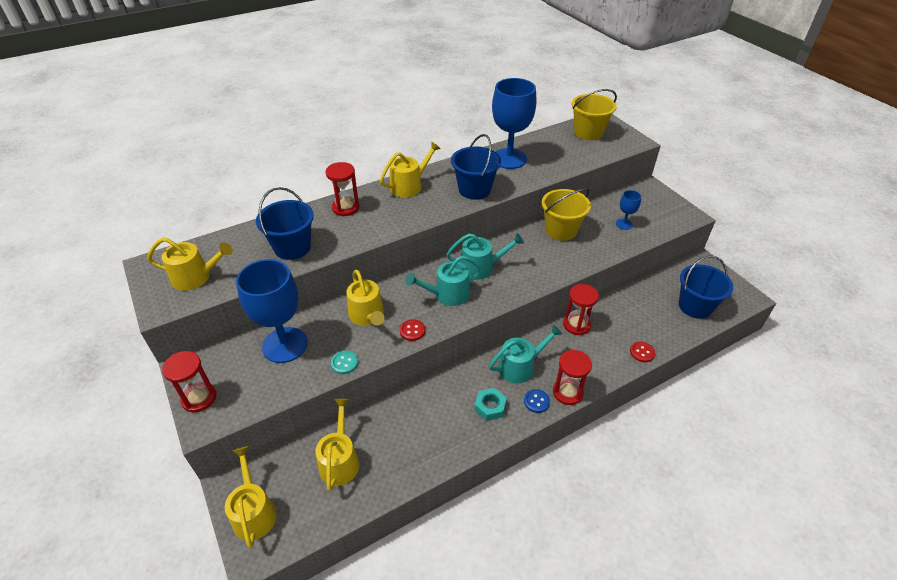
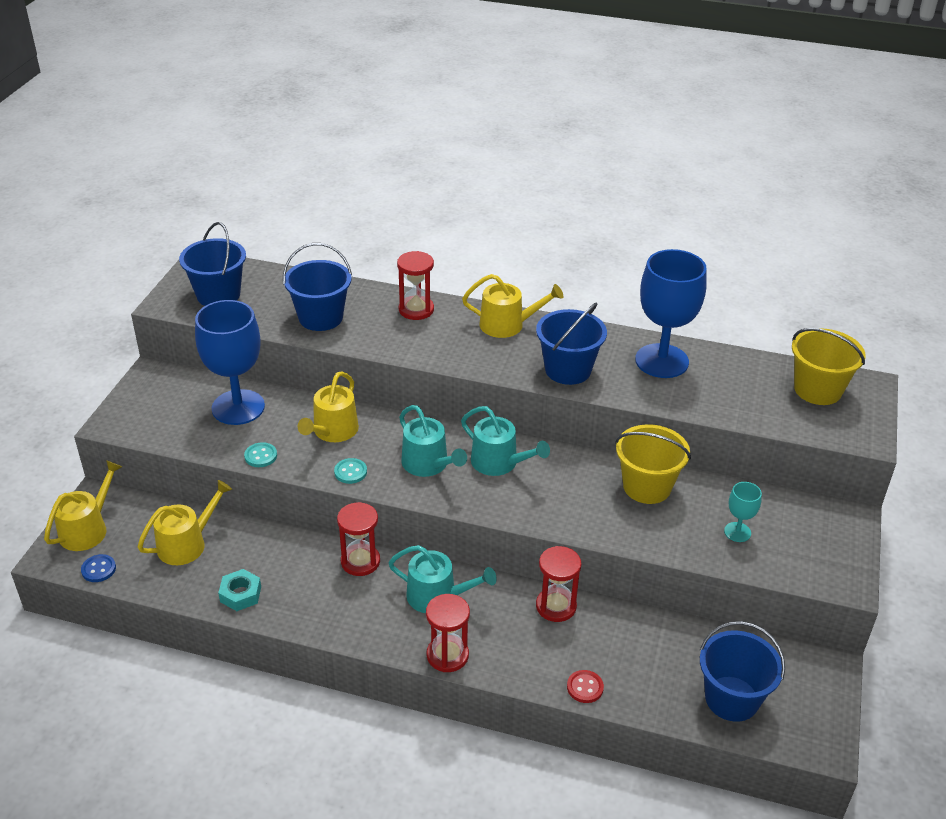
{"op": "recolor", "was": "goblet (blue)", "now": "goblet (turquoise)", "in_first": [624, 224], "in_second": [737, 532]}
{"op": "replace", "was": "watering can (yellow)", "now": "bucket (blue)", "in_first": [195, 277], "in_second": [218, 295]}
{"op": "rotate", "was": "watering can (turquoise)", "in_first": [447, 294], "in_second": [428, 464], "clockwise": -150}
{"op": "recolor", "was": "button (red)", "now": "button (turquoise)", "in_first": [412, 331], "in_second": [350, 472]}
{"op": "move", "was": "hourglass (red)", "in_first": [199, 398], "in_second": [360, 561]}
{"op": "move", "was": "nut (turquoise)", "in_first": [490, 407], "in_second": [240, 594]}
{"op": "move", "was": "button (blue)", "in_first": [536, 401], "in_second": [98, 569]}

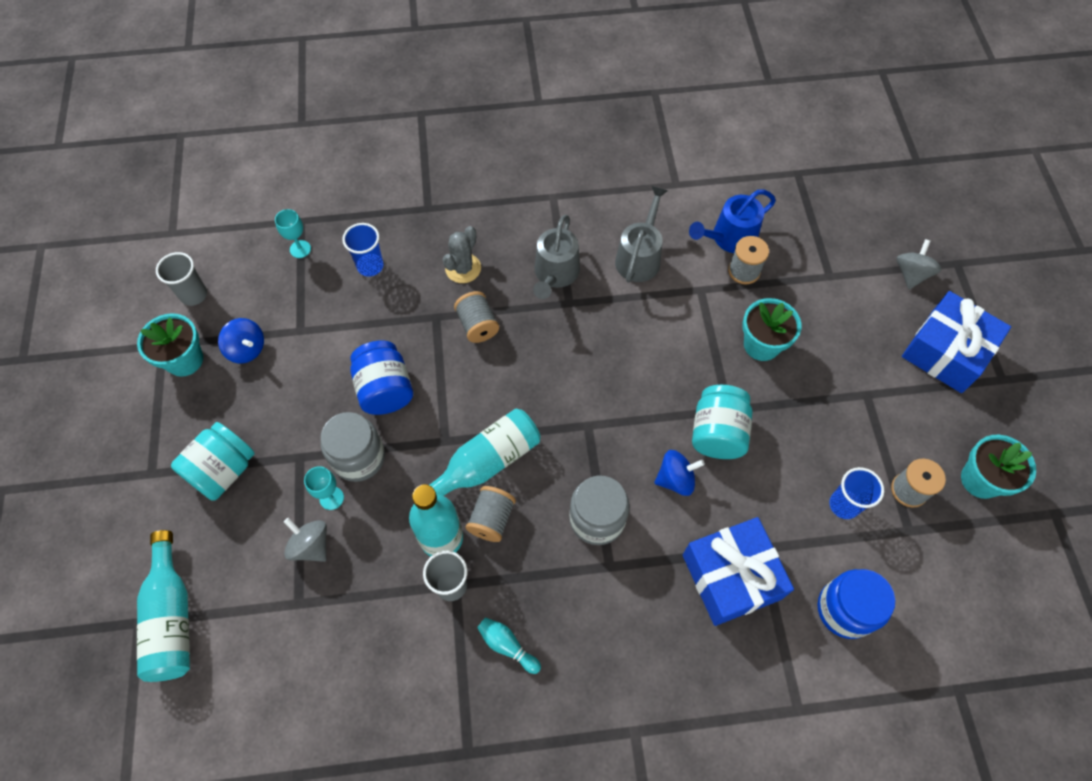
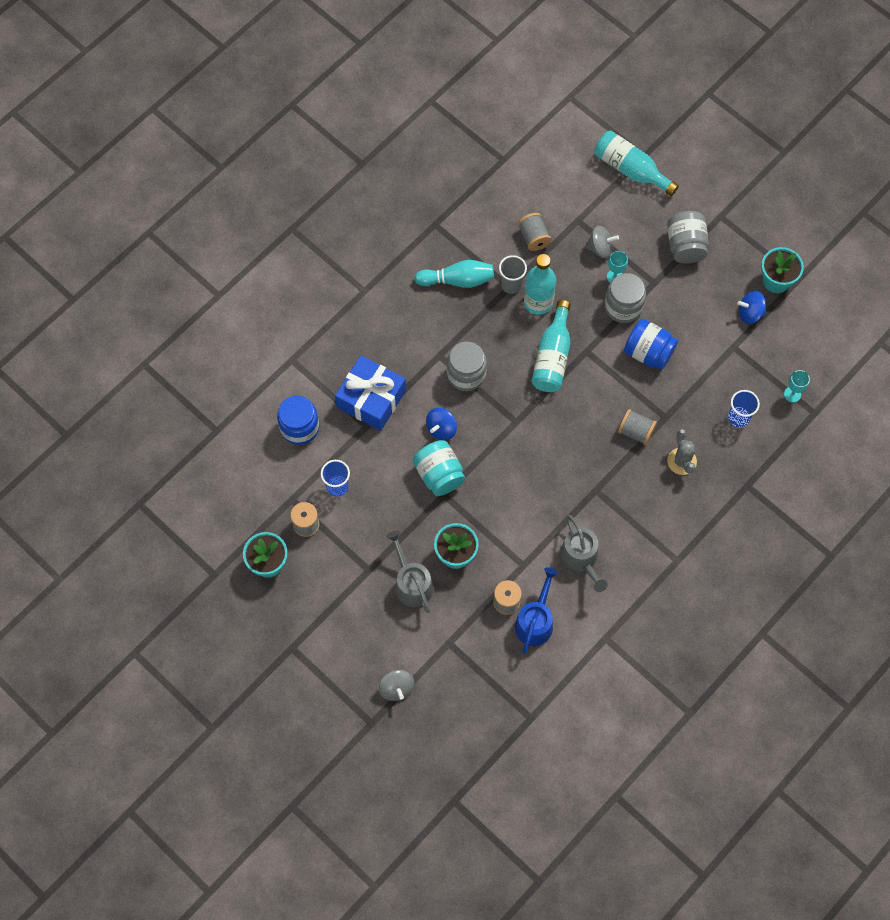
{"op": "move", "was": "watering can (grey)", "in_first": [555, 274], "in_second": [411, 583]}
{"op": "delete", "was": "cup (grey)", "in_first": [194, 295]}
{"op": "delete", "was": "gift (blue)", "in_first": [946, 351]}
{"op": "recolor", "was": "jar (turquoise)", "now": "jar (grey)", "in_first": [223, 470], "in_second": [685, 246]}
{"op": "move", "was": "spool (grey)", "in_first": [491, 519], "in_second": [534, 237]}
{"op": "resize", "was": "bowling pin (turquoise)", "in_first": [507, 646], "in_second": [457, 280], "ratio": 1.67}

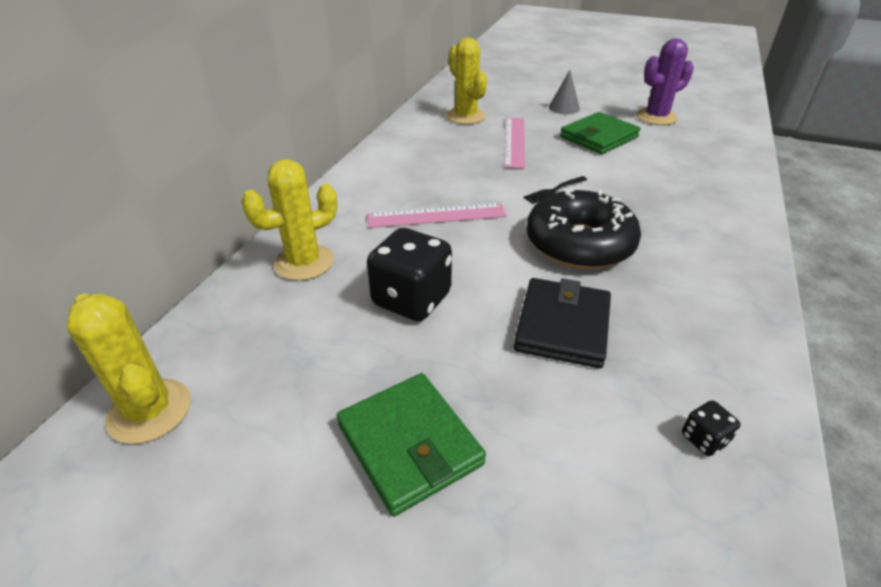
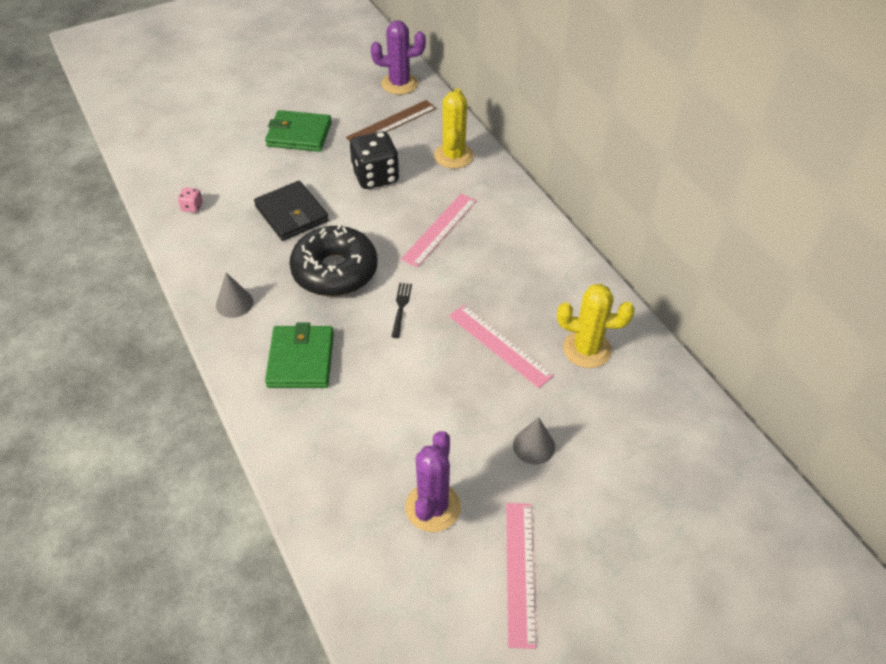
{"op": "move", "was": "wallet (green)", "in_first": [598, 137], "in_second": [301, 360]}
{"op": "recolor", "was": "cactus (yellow)", "now": "cactus (purple)", "in_first": [150, 411], "in_second": [399, 84]}
{"op": "recolor", "was": "dice (black)", "now": "dice (pink)", "in_first": [704, 439], "in_second": [192, 207]}
{"op": "insert", "now": "ruler (brown)", "in_second": [392, 123]}
{"op": "insert", "now": "cone (grey)", "in_second": [234, 303]}
{"op": "insert", "now": "ruler (pink)", "in_second": [520, 572]}

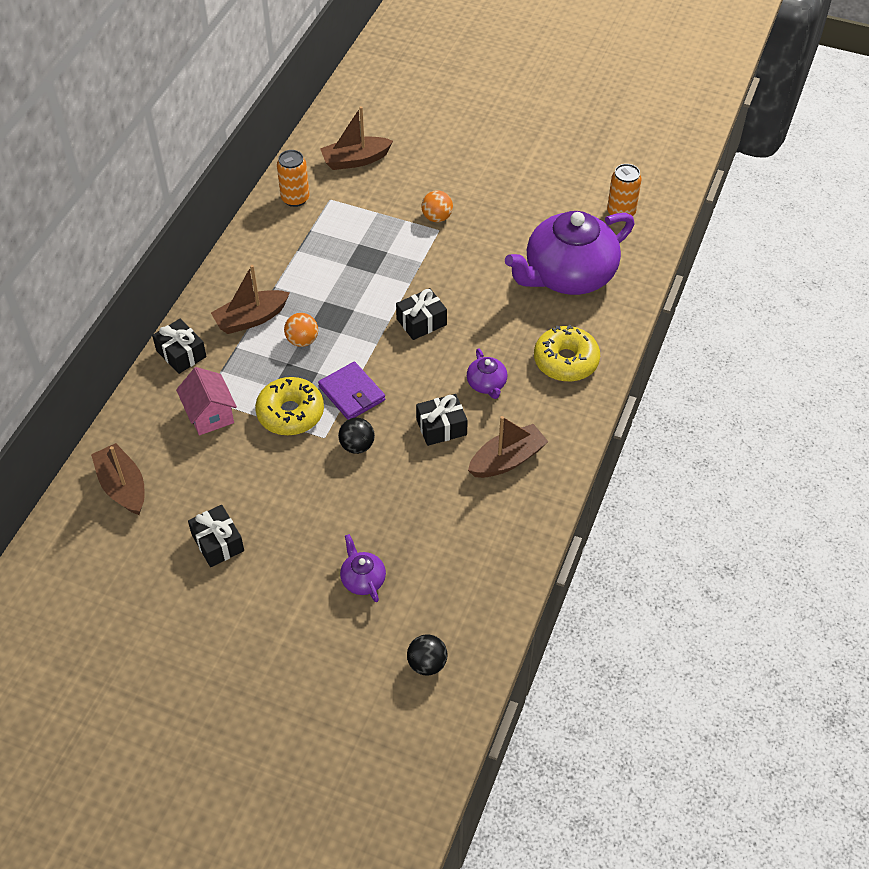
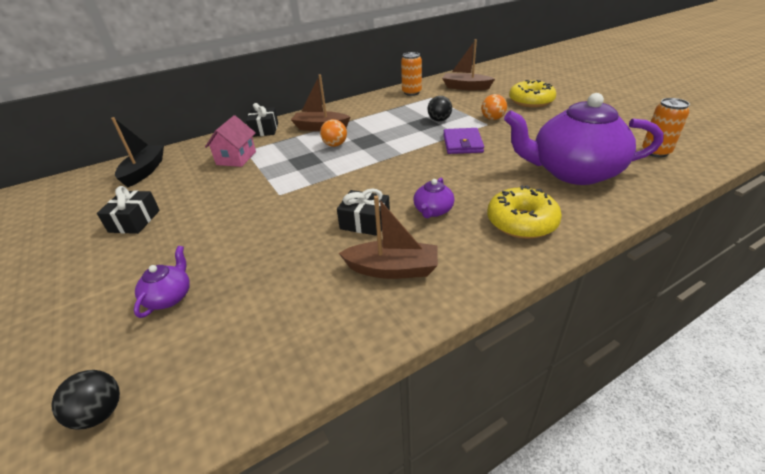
{"op": "delete", "was": "gift (black)", "in_first": [421, 322]}
{"op": "move", "was": "wallet (purple)", "in_first": [352, 393], "in_second": [462, 143]}
{"op": "move", "was": "donut (yellow)", "in_first": [290, 413], "in_second": [531, 101]}
{"op": "move", "was": "ball (black)", "in_first": [357, 446], "in_second": [439, 120]}
{"op": "recolor", "was": "boat (brown)", "now": "boat (black)", "in_first": [123, 487], "in_second": [144, 171]}

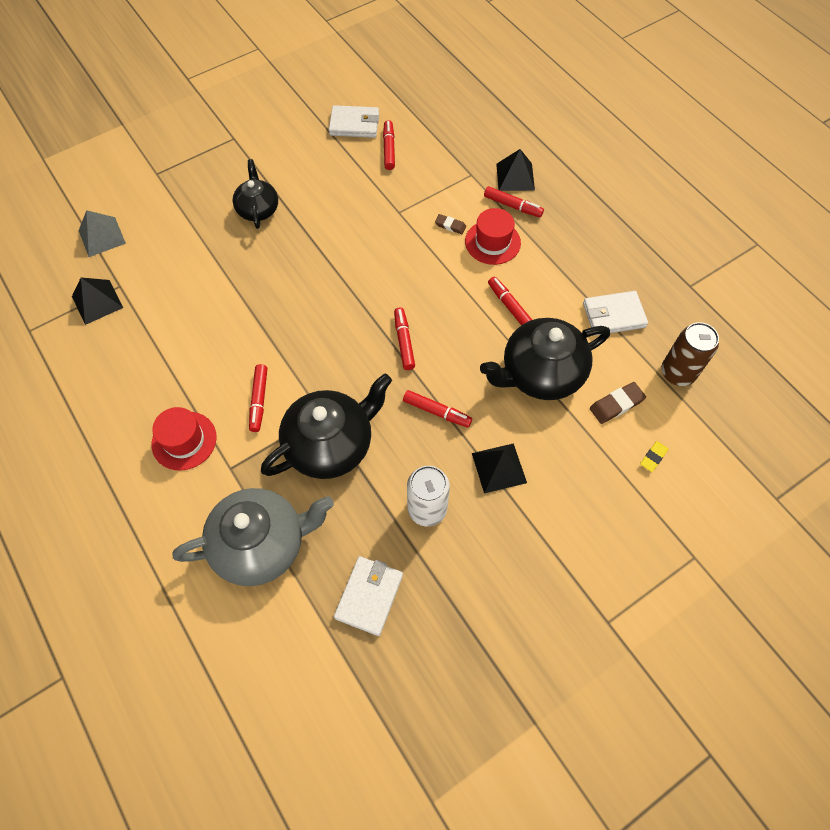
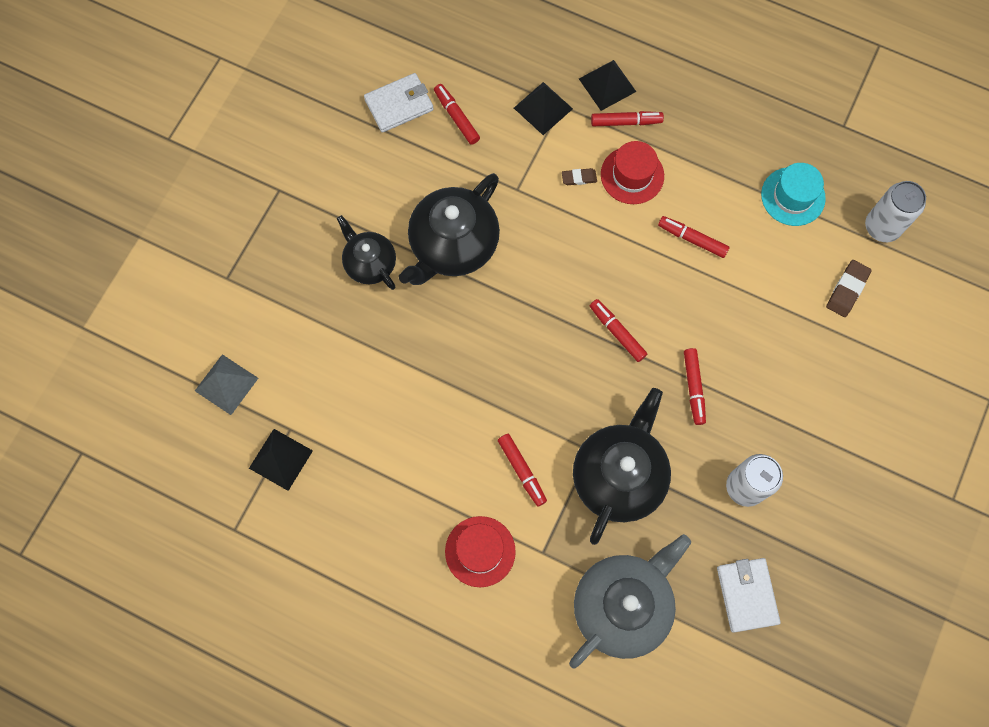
{"op": "replace", "was": "wallet (white)", "now": "hat (turquoise)", "in_first": [613, 315], "in_second": [793, 196]}
{"op": "move", "was": "teapot (black)", "in_first": [540, 373], "in_second": [453, 245]}
{"op": "recolor", "was": "can (brown)", "now": "can (white)", "in_first": [677, 373], "in_second": [882, 227]}
{"op": "rotate", "was": "marker (red)", "in_first": [437, 411], "in_second": [693, 388], "clockwise": 90}
{"op": "delete", "was": "eraser (yellow)", "in_first": [653, 457]}
{"op": "move", "was": "pyramid (black)", "in_first": [499, 468], "in_second": [543, 108]}

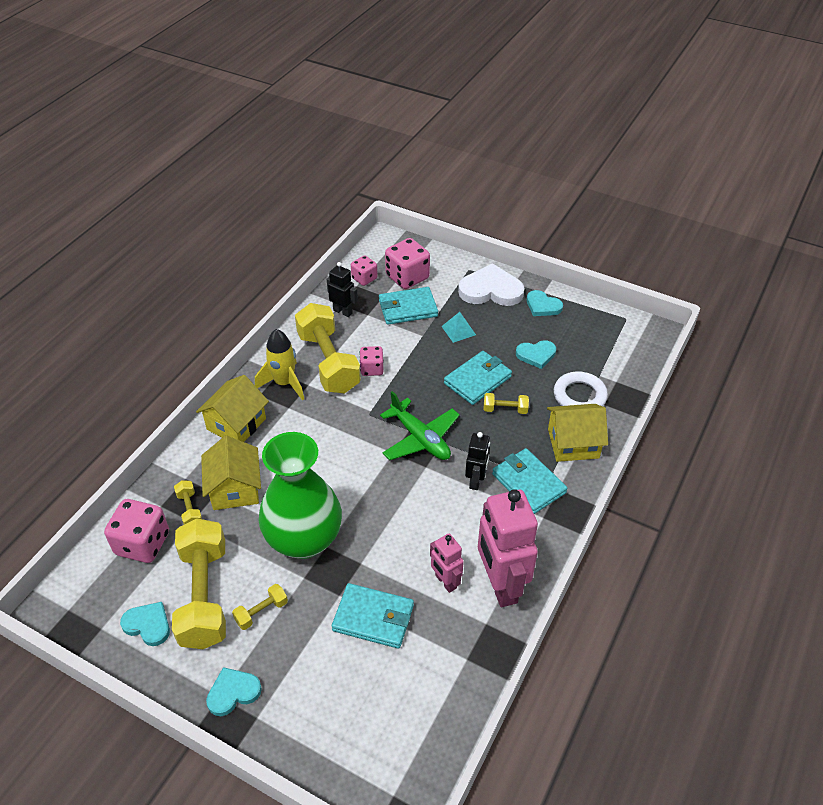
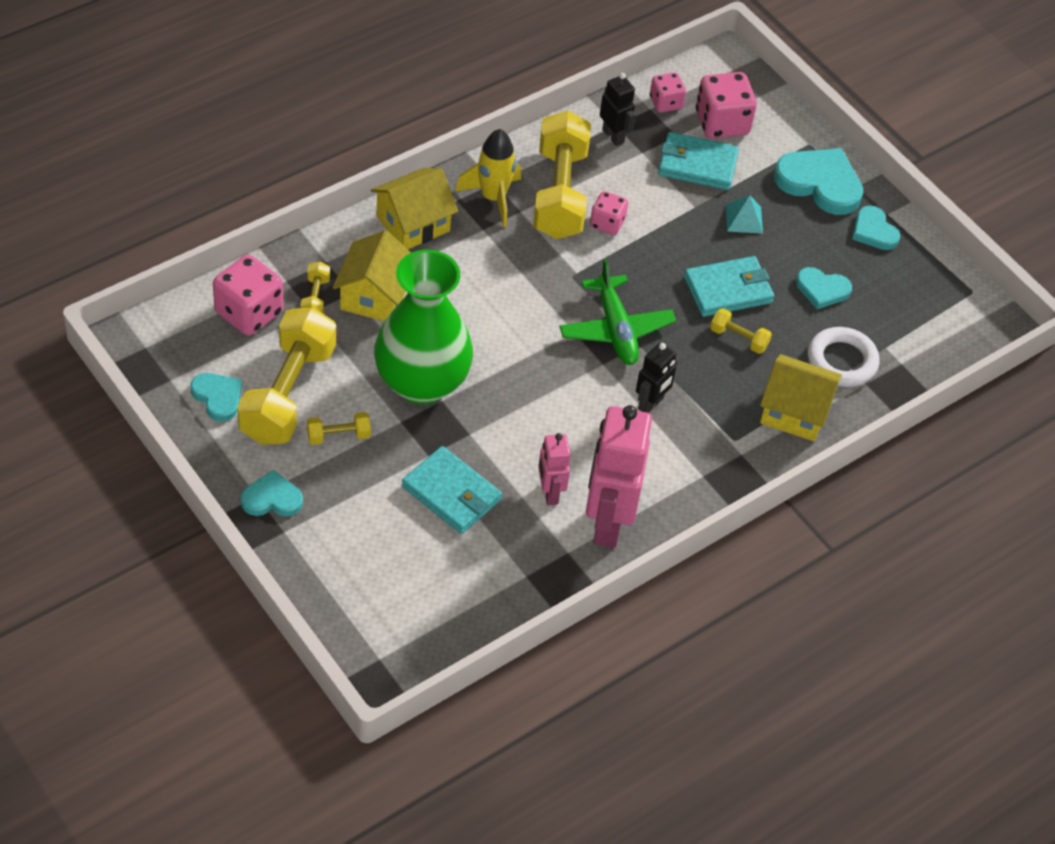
{"op": "recolor", "was": "heart (white)", "now": "heart (turquoise)", "in_first": [491, 290], "in_second": [820, 183]}
{"op": "delete", "was": "wallet (turquoise)", "in_first": [528, 483]}

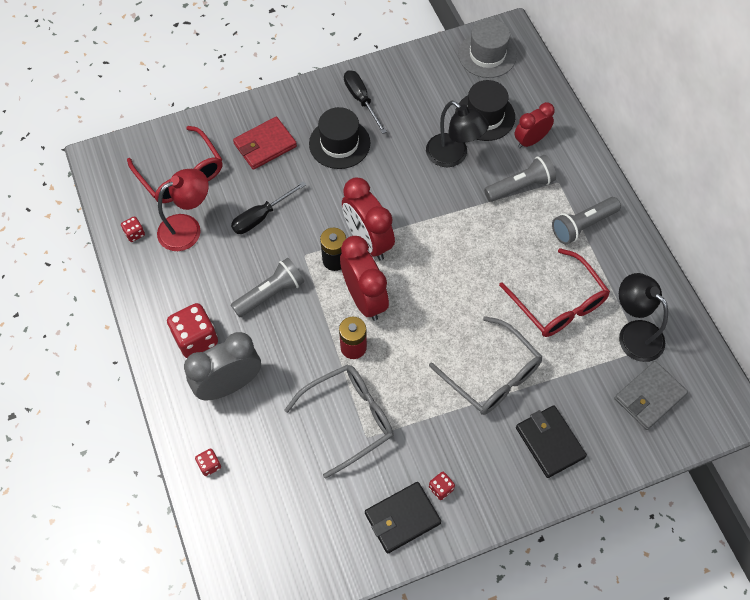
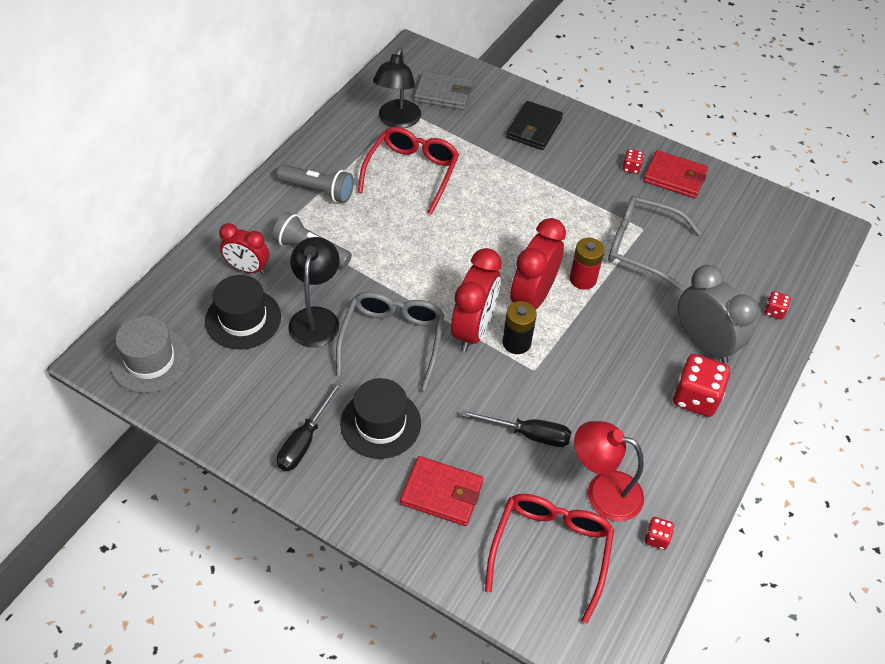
{"op": "delete", "was": "flashlight (grey)", "in_first": [270, 293]}
{"op": "move", "was": "glasses (grey)", "in_first": [492, 375], "in_second": [392, 340]}
{"op": "rotate", "was": "clock (grey)", "in_first": [229, 384], "in_second": [704, 343], "clockwise": -150}
{"op": "recolor", "was": "wallet (black)", "now": "wallet (red)", "in_first": [402, 518], "in_second": [674, 177]}

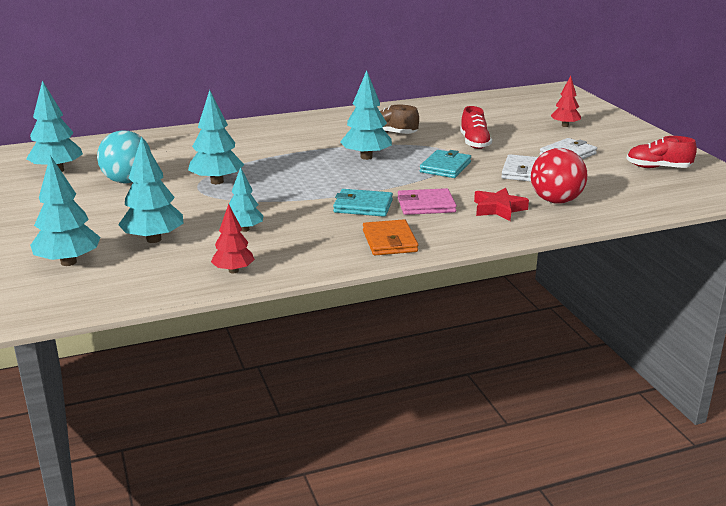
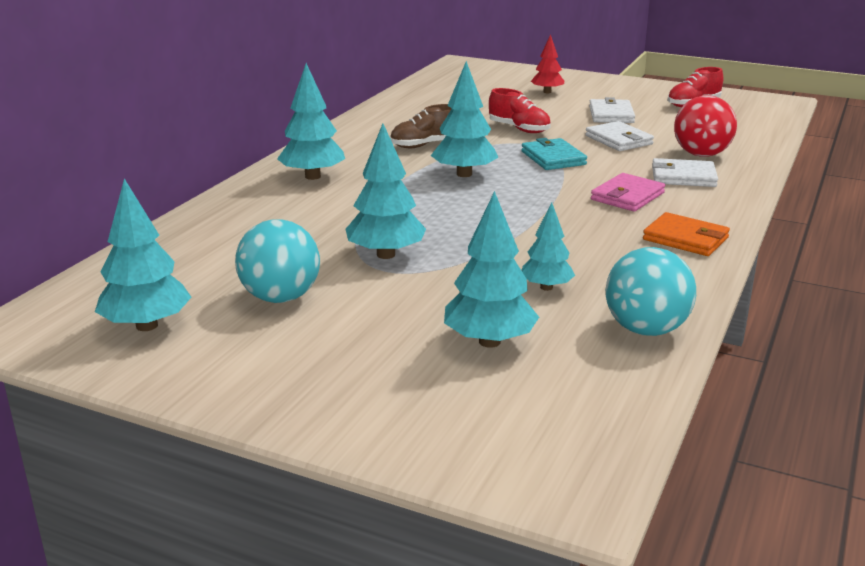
{"op": "move", "was": "tree (turquoise)", "in_first": [68, 262], "in_second": [312, 176]}
{"op": "replace", "was": "star (red)", "now": "wallet (white)", "in_first": [498, 209], "in_second": [683, 177]}
{"op": "delete", "was": "wallet (turquoise)", "in_first": [363, 206]}
{"op": "replace", "was": "tree (red)", "now": "ball (turquoise)", "in_first": [233, 271], "in_second": [646, 329]}

